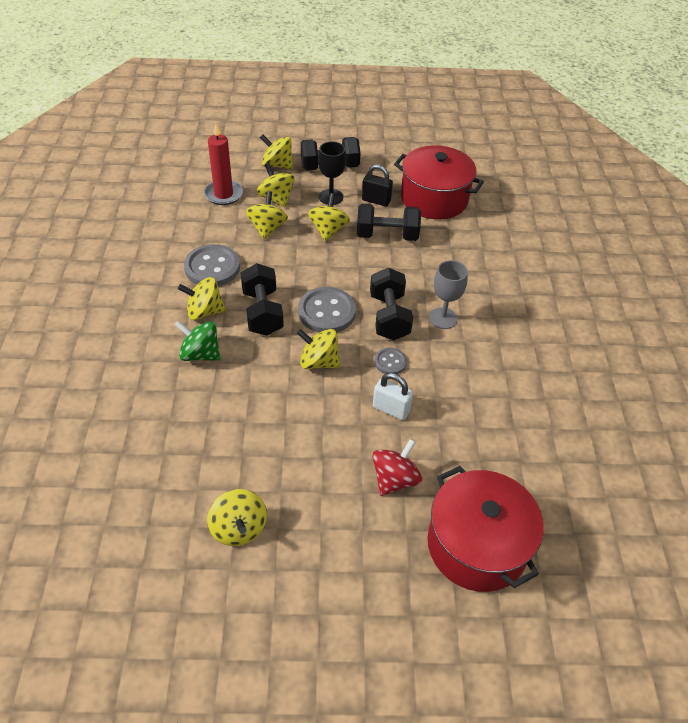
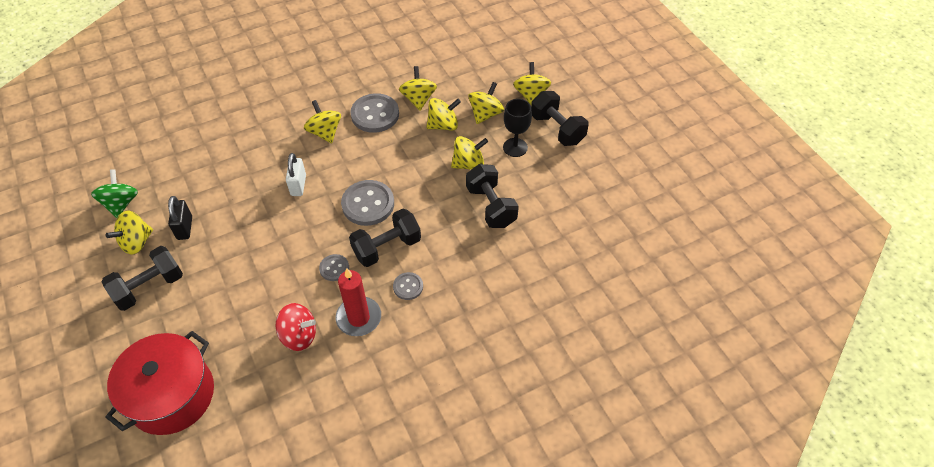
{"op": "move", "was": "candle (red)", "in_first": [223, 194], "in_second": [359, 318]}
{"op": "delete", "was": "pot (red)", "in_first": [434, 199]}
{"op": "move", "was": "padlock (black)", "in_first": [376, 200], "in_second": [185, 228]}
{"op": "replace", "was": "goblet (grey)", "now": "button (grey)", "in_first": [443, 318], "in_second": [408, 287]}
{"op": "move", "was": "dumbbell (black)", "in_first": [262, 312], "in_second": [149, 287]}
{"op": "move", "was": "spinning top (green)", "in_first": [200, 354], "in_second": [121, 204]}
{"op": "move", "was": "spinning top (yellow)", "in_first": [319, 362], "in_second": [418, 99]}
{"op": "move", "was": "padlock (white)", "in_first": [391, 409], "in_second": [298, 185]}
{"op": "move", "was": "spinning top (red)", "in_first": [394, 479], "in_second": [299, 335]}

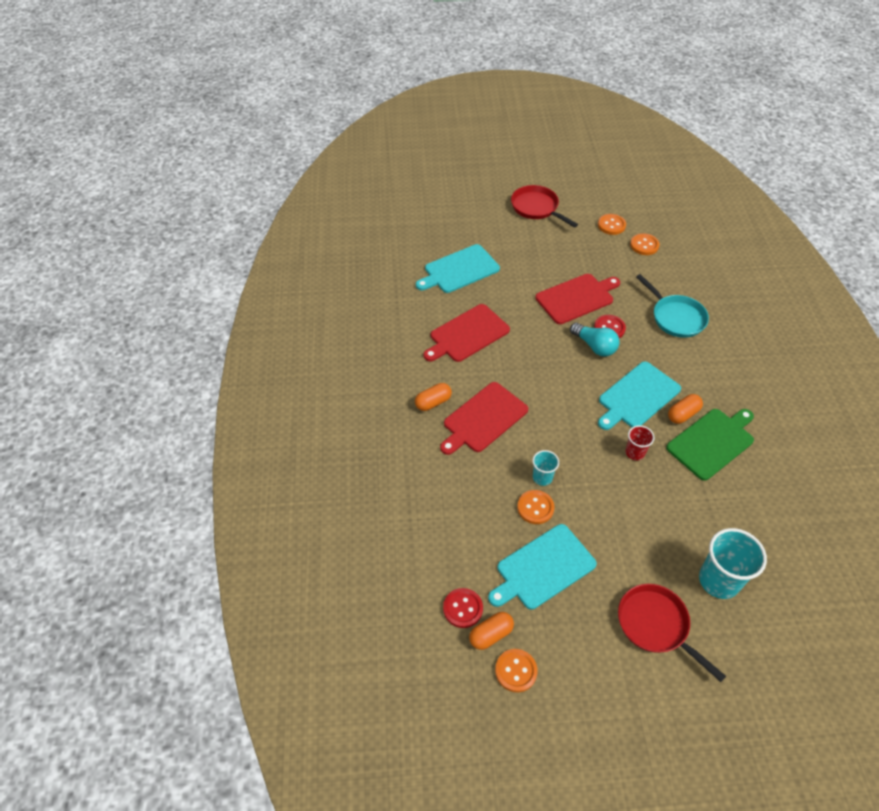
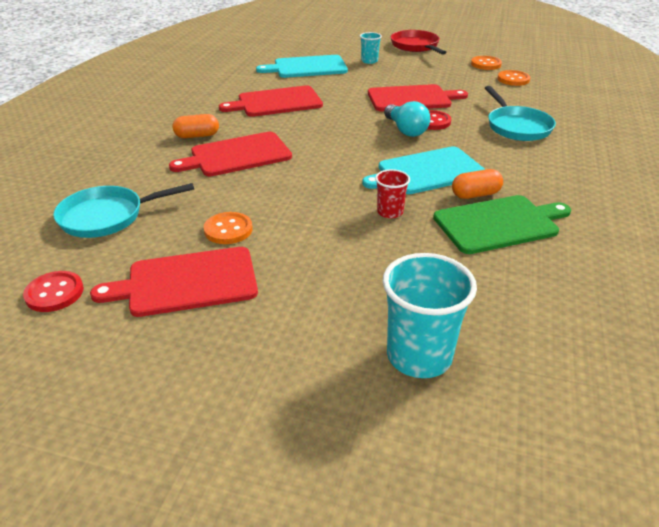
{"op": "move", "was": "cup (turquoise)", "in_first": [542, 477], "in_second": [369, 61]}
{"op": "recolor", "was": "cutting board (turquoise)", "now": "cutting board (red)", "in_first": [543, 568], "in_second": [186, 282]}
{"op": "delete", "was": "pan (red)", "in_first": [656, 625]}
{"op": "delete", "was": "capsule (orange)", "in_first": [491, 634]}
{"op": "delete", "was": "button (orange)", "in_first": [516, 671]}
{"op": "insert", "now": "pan (turquoise)", "in_second": [107, 216]}

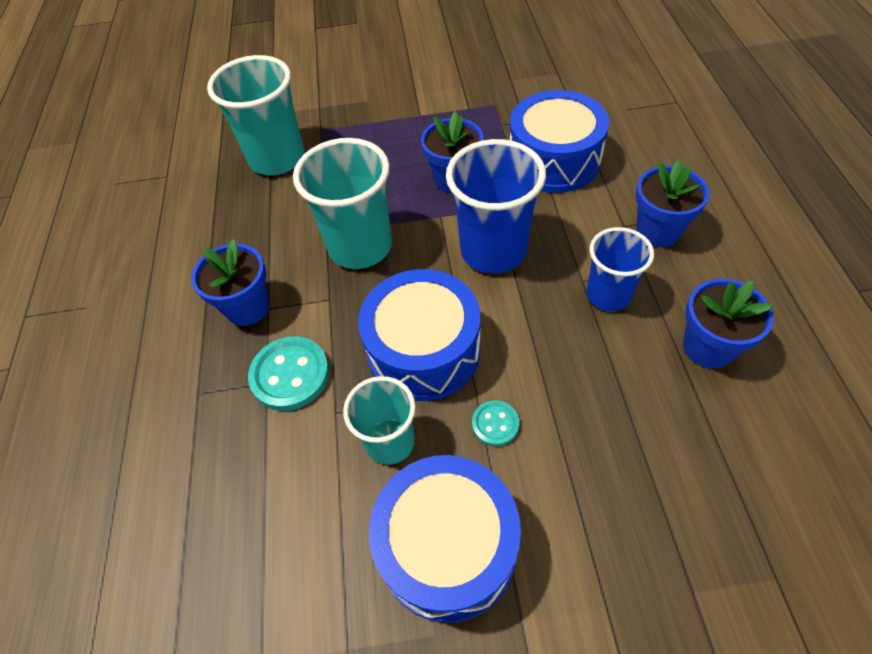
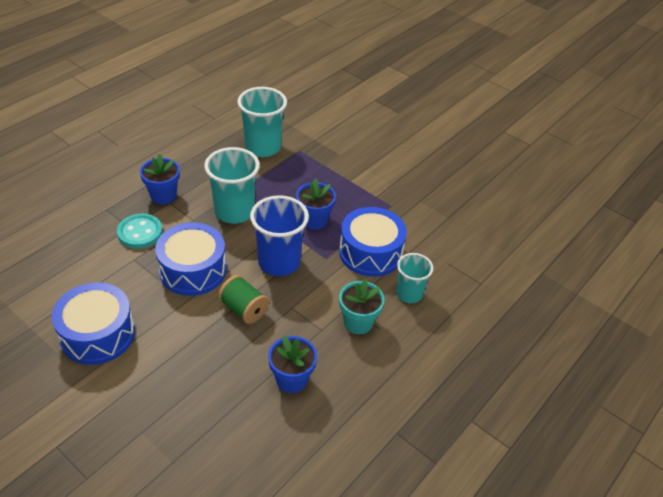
{"op": "recolor", "was": "flower pot (blue)", "now": "flower pot (turquoise)", "in_first": [658, 231], "in_second": [358, 322]}
{"op": "delete", "was": "cup (blue)", "in_first": [608, 295]}
{"op": "move", "was": "cup (turquoise)", "in_first": [390, 442], "in_second": [409, 294]}
{"op": "delete", "was": "button (turquoise)", "in_first": [495, 424]}
{"op": "insert", "now": "spool (green)", "in_second": [244, 309]}

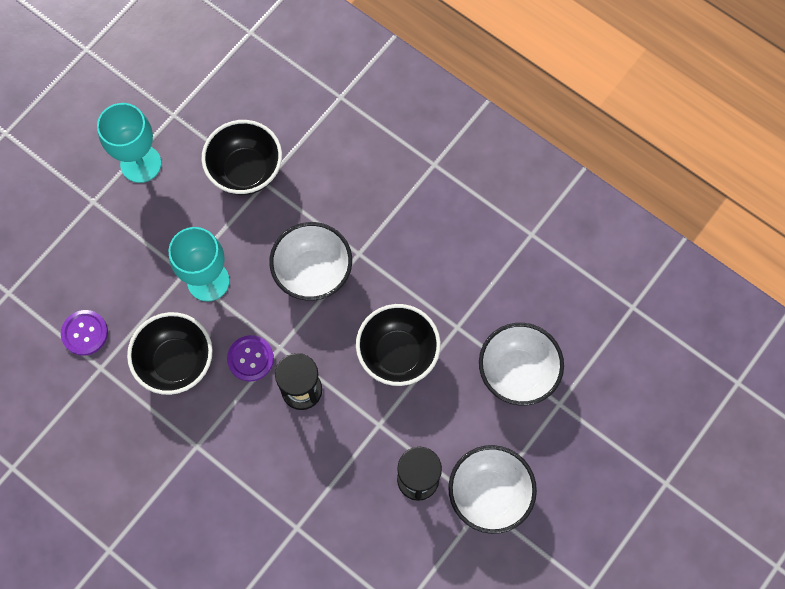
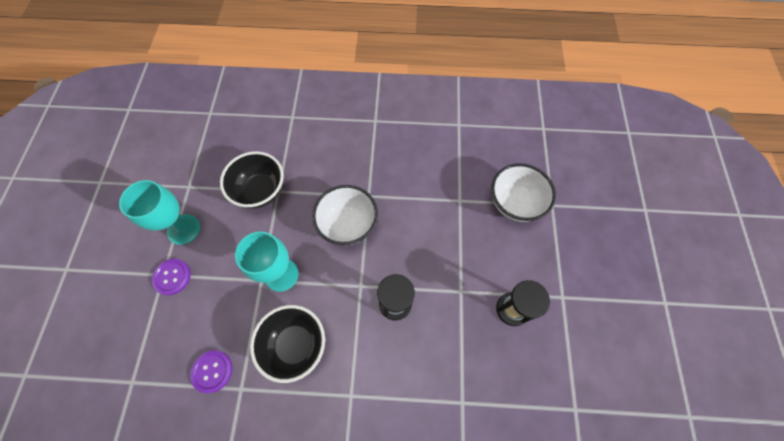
{"op": "delete", "was": "bowl (black)", "in_first": [398, 354]}
{"op": "move", "was": "button (purple)", "in_first": [250, 358], "in_second": [172, 277]}
{"op": "delete", "was": "bowl (white)", "in_first": [489, 494]}

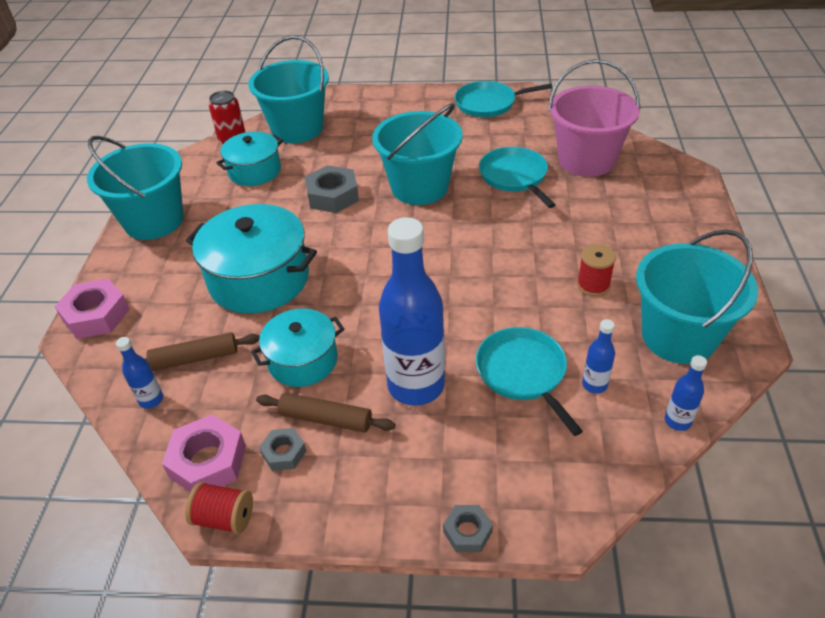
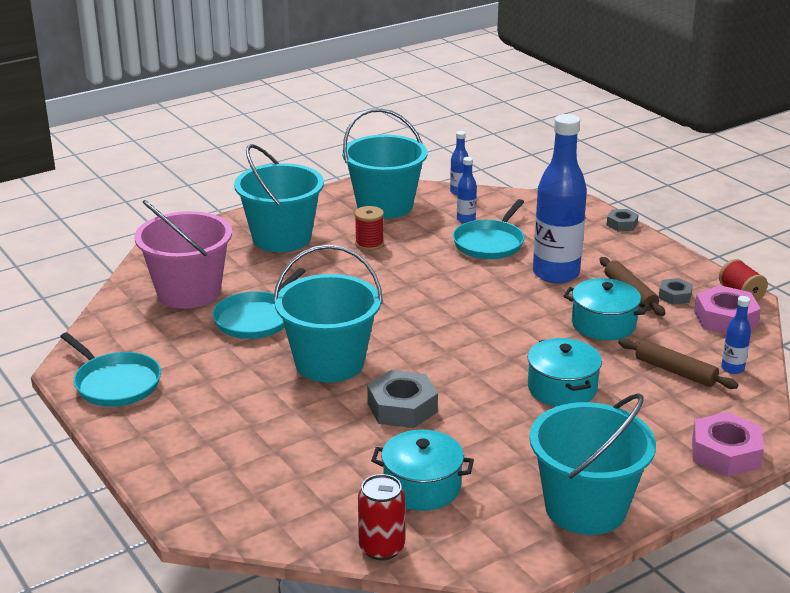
{"op": "move", "was": "bucket (turquoise)", "in_first": [297, 129], "in_second": [282, 238]}
{"op": "resize", "was": "pot (turquoise)", "in_first": [259, 279], "in_second": [562, 388], "ratio": 0.62}

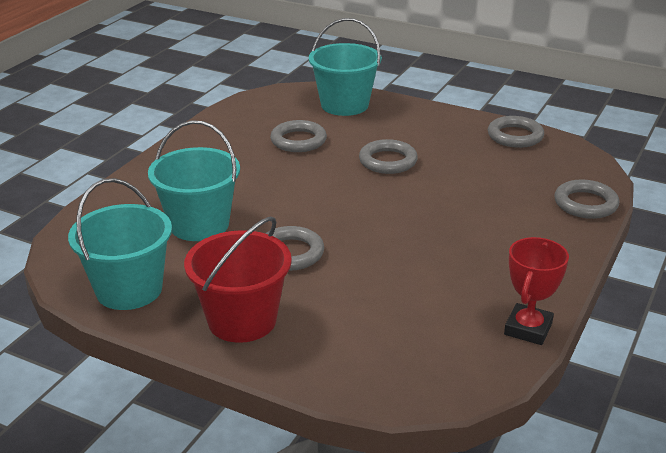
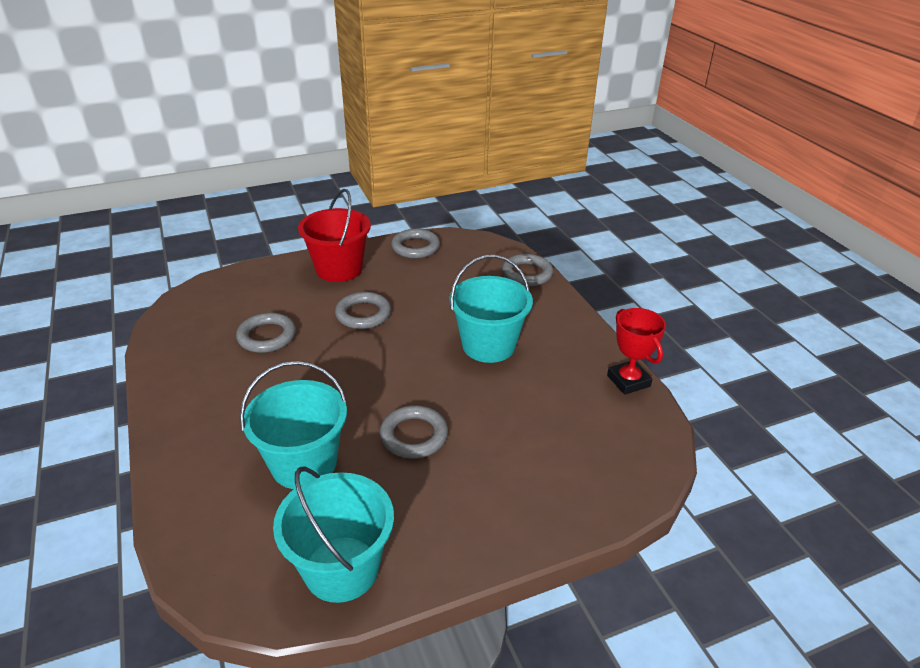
{"op": "move", "was": "bucket (turquoise)", "in_first": [344, 105], "in_second": [488, 345]}
{"op": "move", "was": "bucket (red)", "in_first": [242, 320], "in_second": [339, 269]}

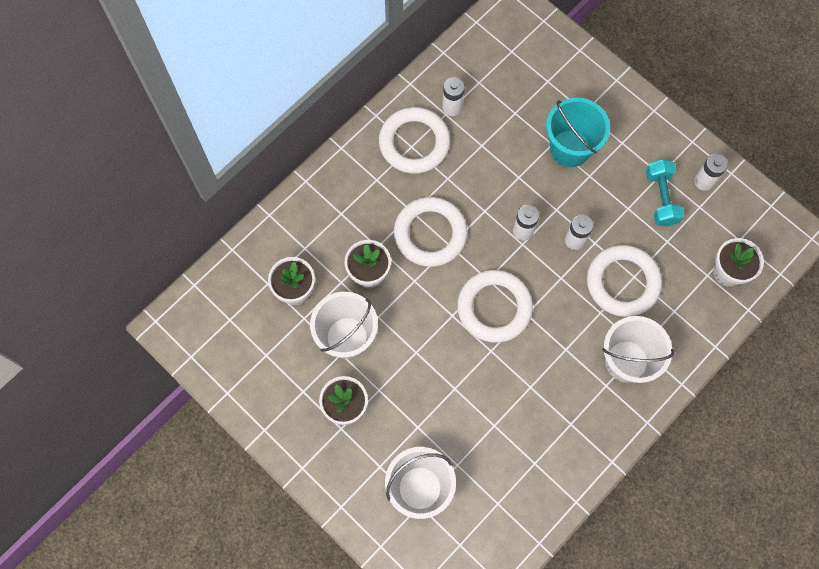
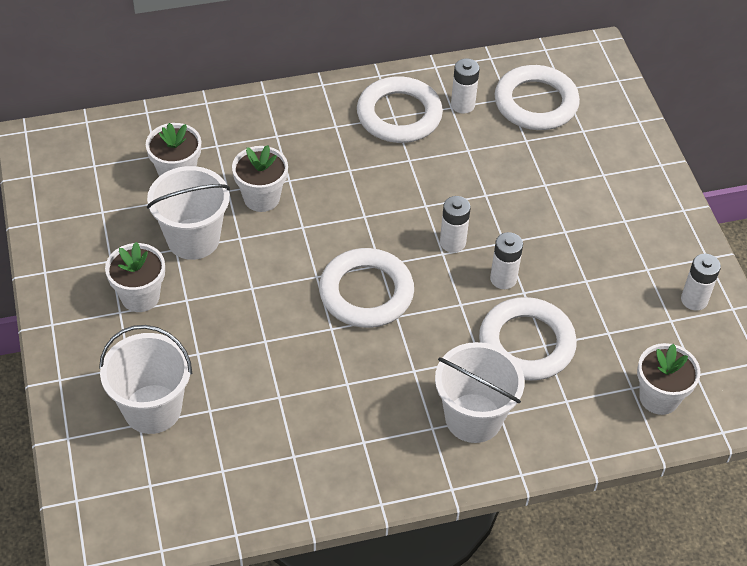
{"op": "delete", "was": "bucket (turquoise)", "in_first": [570, 148]}
{"op": "delete", "was": "dumbbell (turquoise)", "in_first": [661, 198]}
{"op": "move", "was": "ring (white)", "in_first": [430, 234], "in_second": [536, 103]}

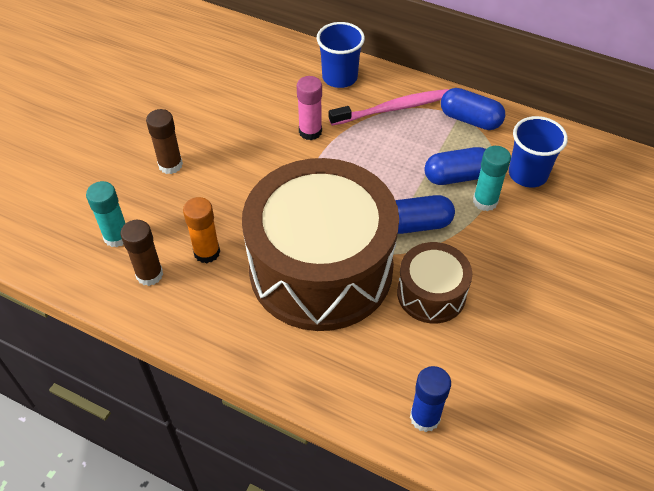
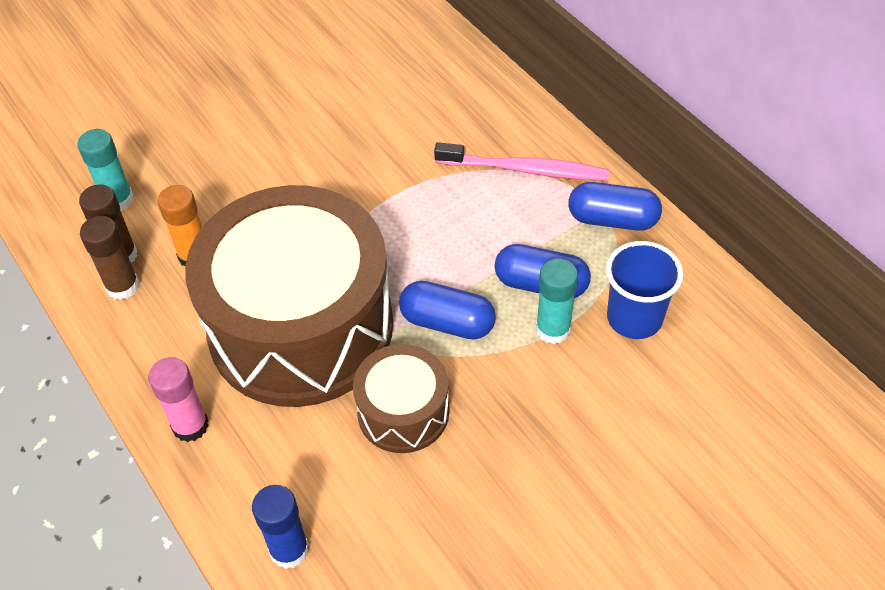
{"op": "delete", "was": "cup (blue)", "in_first": [339, 77]}
{"op": "move", "was": "glue stick (pink)", "in_first": [310, 131], "in_second": [190, 425]}
{"op": "rotate", "was": "capsule (blue)", "in_first": [470, 120], "in_second": [612, 220], "clockwise": -45}
{"op": "move", "was": "glue stick (brown)", "in_first": [170, 165], "in_second": [122, 286]}

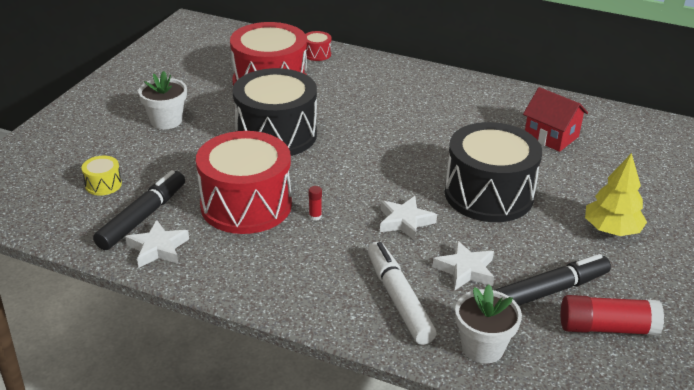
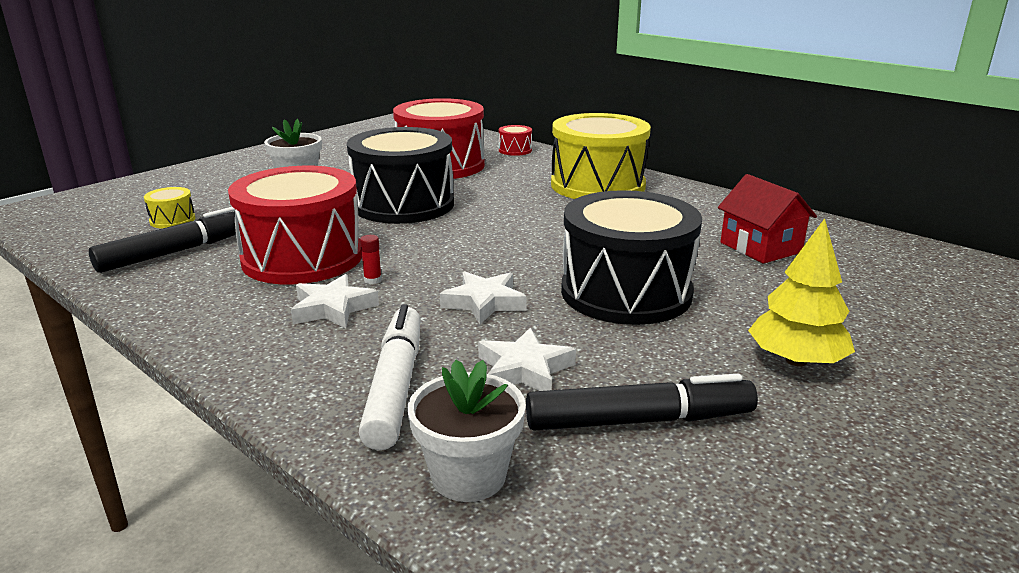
{"op": "move", "was": "star (white)", "in_first": [158, 248], "in_second": [333, 308]}
{"op": "delete", "was": "glue stick (red)", "in_first": [607, 328]}
{"op": "insert", "now": "drum (yellow)", "in_second": [597, 185]}

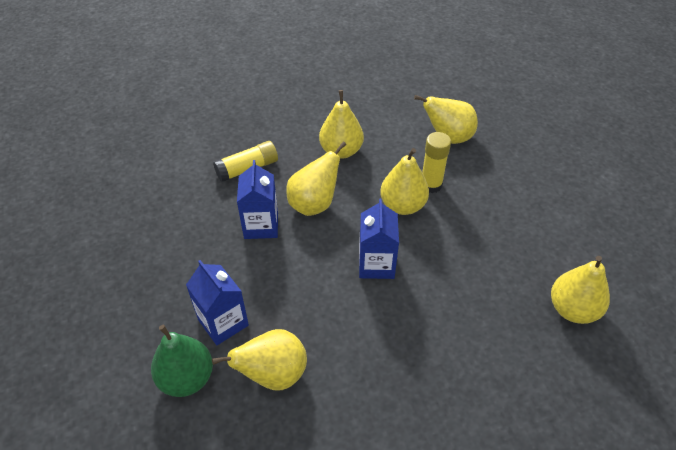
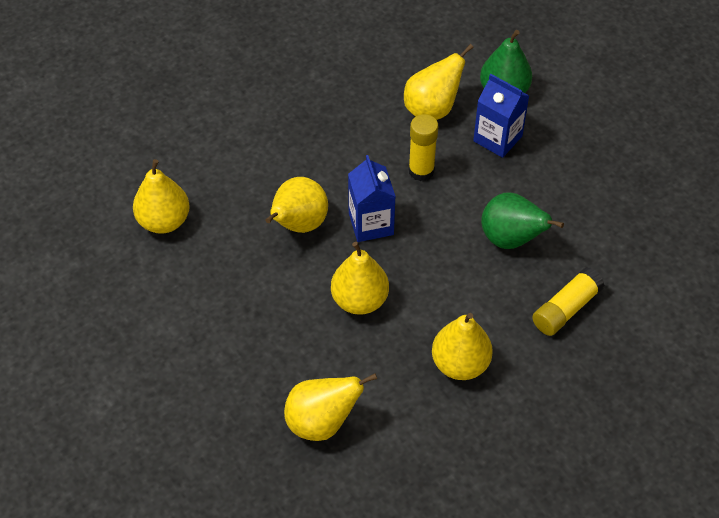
{"op": "move", "was": "glue stick (yellow)", "in_first": [431, 185], "in_second": [421, 171]}
{"op": "move", "was": "pear (yellow)", "in_first": [314, 204], "in_second": [298, 224]}
{"op": "replace", "was": "carton (blue)", "now": "pear (green)", "in_first": [261, 225], "in_second": [511, 239]}

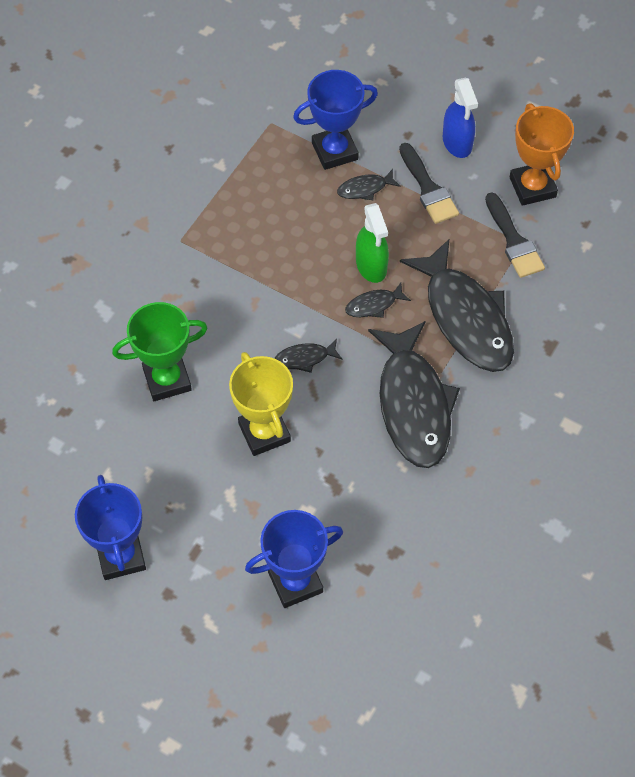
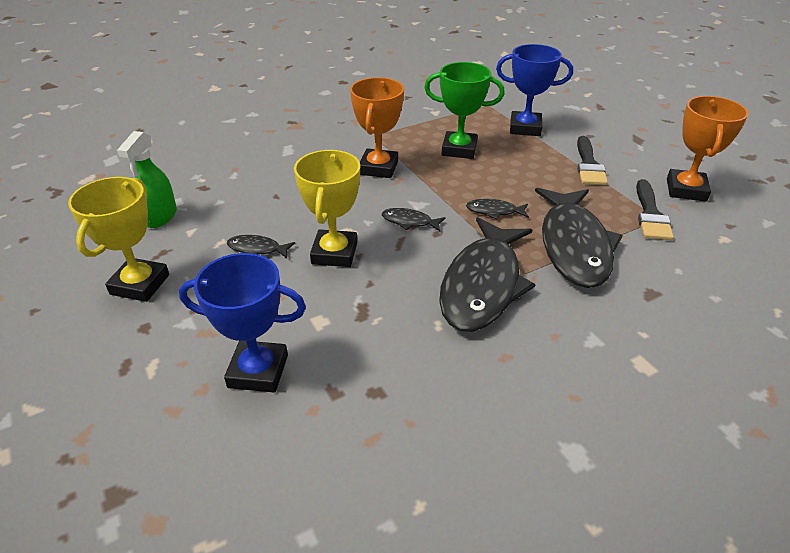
{"op": "delete", "was": "spray bottle (blue)", "in_first": [457, 143]}
{"op": "move", "was": "fish (black)", "in_first": [365, 189], "in_second": [257, 249]}
{"op": "move", "was": "spray bottle (green)", "in_first": [371, 266], "in_second": [160, 217]}
{"op": "move", "was": "trophy (green)", "in_first": [167, 380], "in_second": [459, 149]}
{"op": "recolor", "was": "trophy (blue)", "now": "trophy (yellow)", "in_first": [121, 556], "in_second": [140, 284]}
{"op": "insert", "now": "trophy (orange)", "in_second": [378, 168]}

